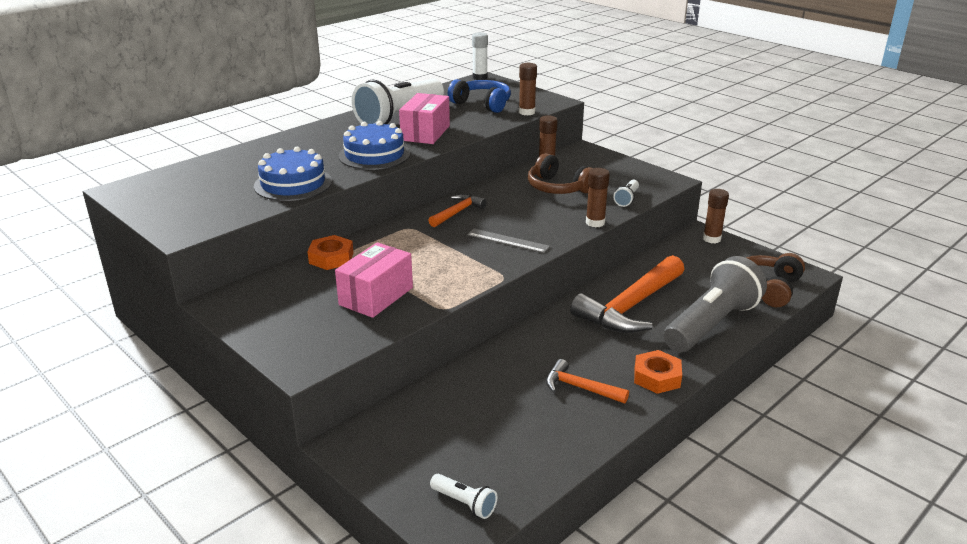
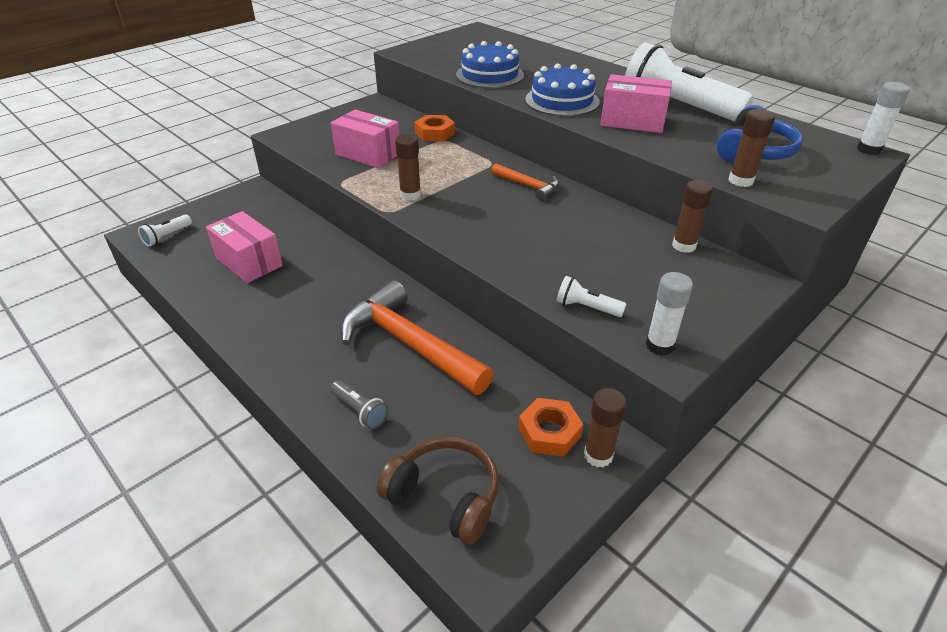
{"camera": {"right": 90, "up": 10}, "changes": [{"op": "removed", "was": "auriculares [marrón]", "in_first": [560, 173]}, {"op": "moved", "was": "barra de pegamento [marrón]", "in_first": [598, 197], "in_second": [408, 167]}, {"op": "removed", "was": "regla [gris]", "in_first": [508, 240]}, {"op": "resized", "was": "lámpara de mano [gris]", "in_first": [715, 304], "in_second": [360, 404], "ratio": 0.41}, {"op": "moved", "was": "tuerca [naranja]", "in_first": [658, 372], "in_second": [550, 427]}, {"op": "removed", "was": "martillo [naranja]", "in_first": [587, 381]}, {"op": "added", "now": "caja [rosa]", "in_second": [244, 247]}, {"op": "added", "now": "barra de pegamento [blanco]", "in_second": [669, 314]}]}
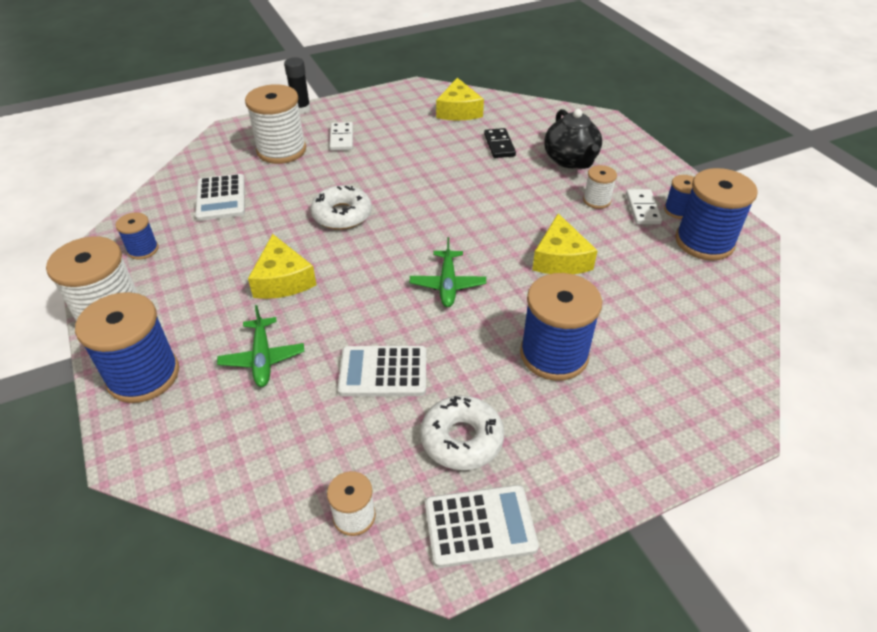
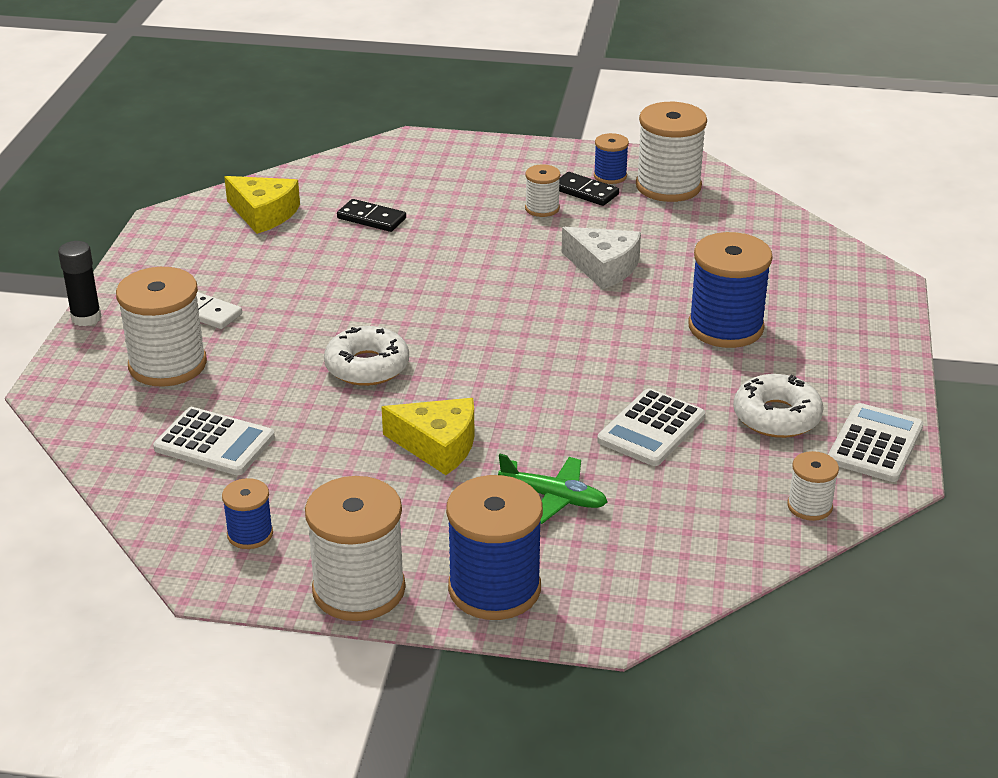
{"camera": {"right": -55, "up": -10}, "changes": [{"op": "removed", "was": "tetera [negro]", "in_first": [573, 139]}, {"op": "recoloured", "was": "carrete [azul]", "now": "carrete [blanco]", "in_first": [716, 214], "in_second": [671, 152]}, {"op": "recoloured", "was": "ficha de dominó [blanco]", "now": "ficha de dominó [negro]", "in_first": [644, 206], "in_second": [589, 189]}, {"op": "recoloured", "was": "queso [amarillo]", "now": "queso [blanco]", "in_first": [565, 244], "in_second": [601, 258]}, {"op": "removed", "was": "avión [verde]", "in_first": [448, 272]}]}
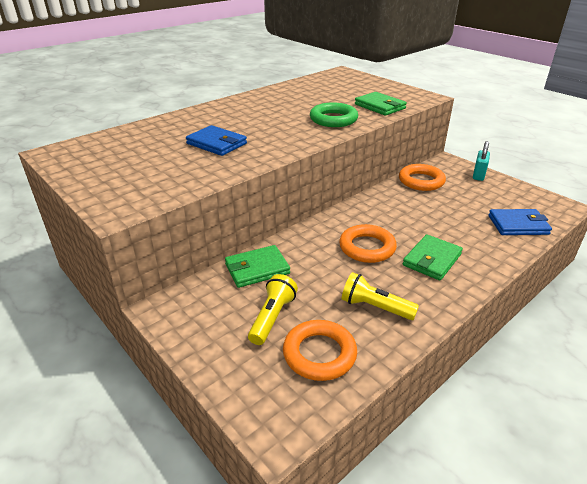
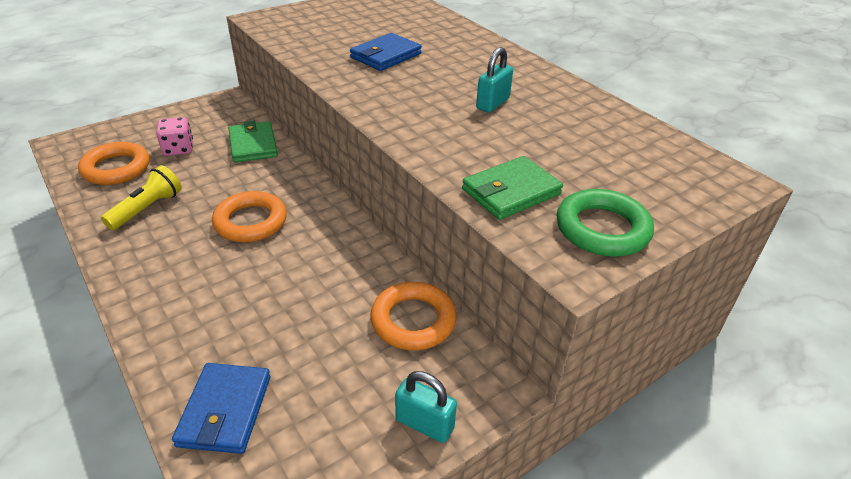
{"camera": {"right": 95, "up": 5}, "changes": [{"op": "moved", "was": "anillo [verde]", "in_first": [334, 114], "in_second": [605, 223]}, {"op": "removed", "was": "cartera [verde]", "in_first": [433, 257]}, {"op": "replaced", "was": "lámpara de mano [amarillo]", "now": "dado [rosa]", "in_first": [273, 309], "in_second": [174, 136]}, {"op": "added", "now": "candado [turquesa]", "in_second": [494, 79]}]}
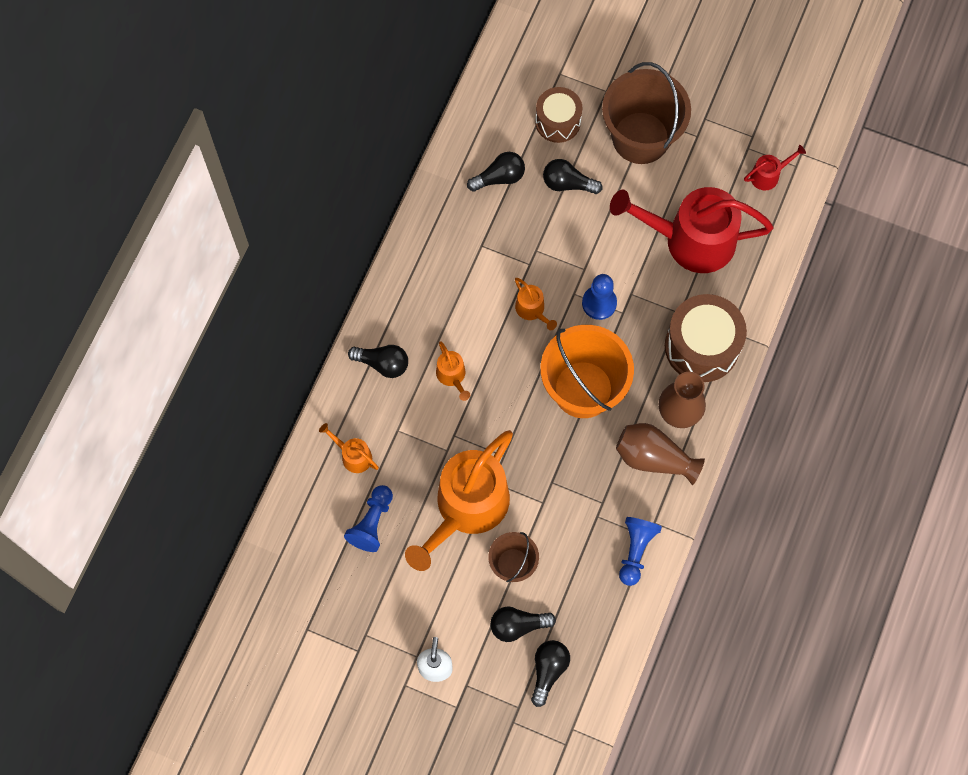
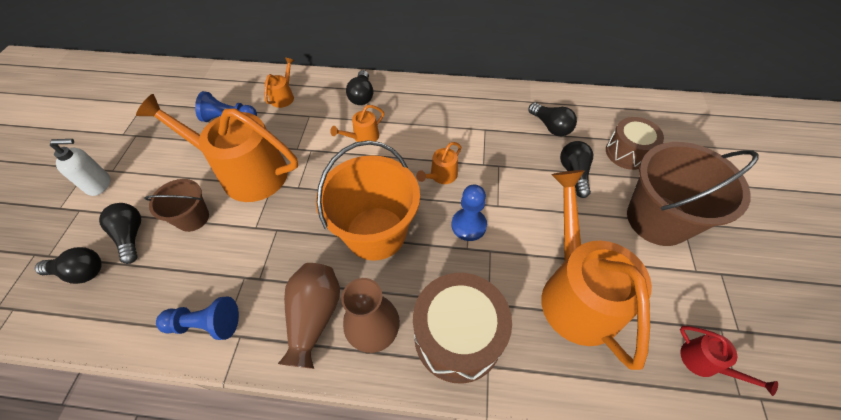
{"camera": {"right": 75, "up": -15}, "changes": [{"op": "recoloured", "was": "regadera [rojo]", "now": "regadera [naranja]", "in_first": [692, 230], "in_second": [596, 270]}]}
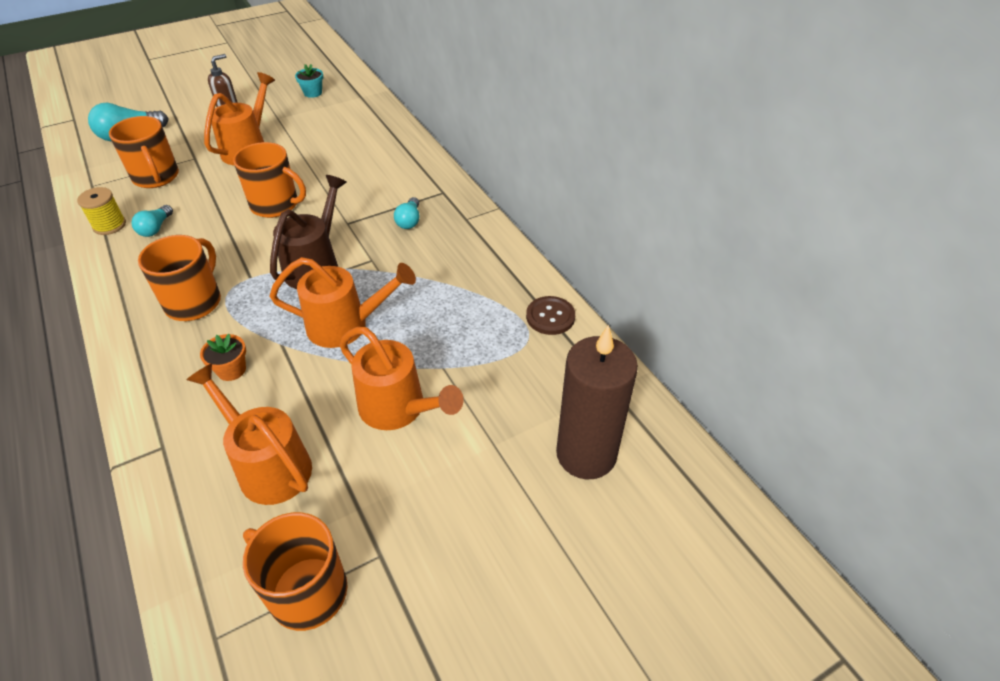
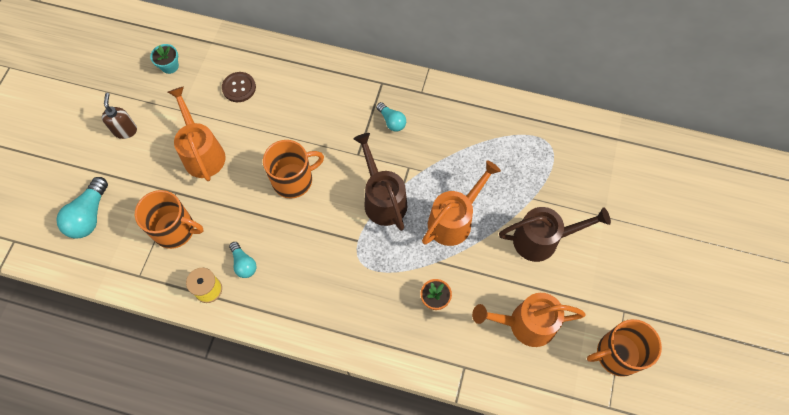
{"camera": {"right": -45, "up": 20}, "changes": [{"op": "removed", "was": "taza [naranja]", "in_first": [179, 278]}, {"op": "moved", "was": "botón [marrón]", "in_first": [550, 315], "in_second": [239, 87]}, {"op": "removed", "was": "vela [marrón]", "in_first": [597, 402]}, {"op": "recoloured", "was": "regadera [naranja]", "now": "regadera [marrón]", "in_first": [401, 378], "in_second": [555, 234]}]}
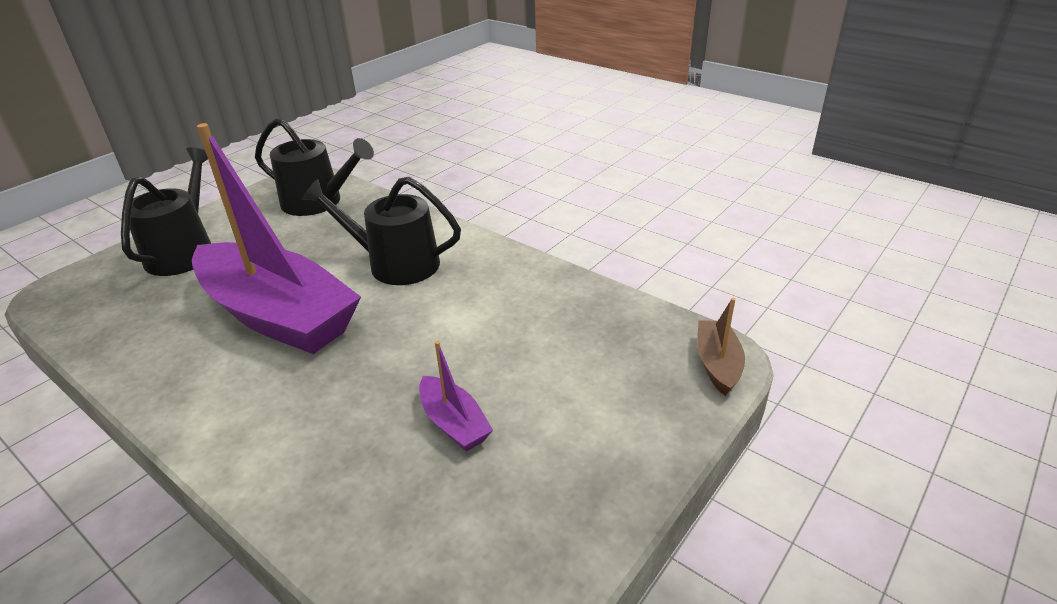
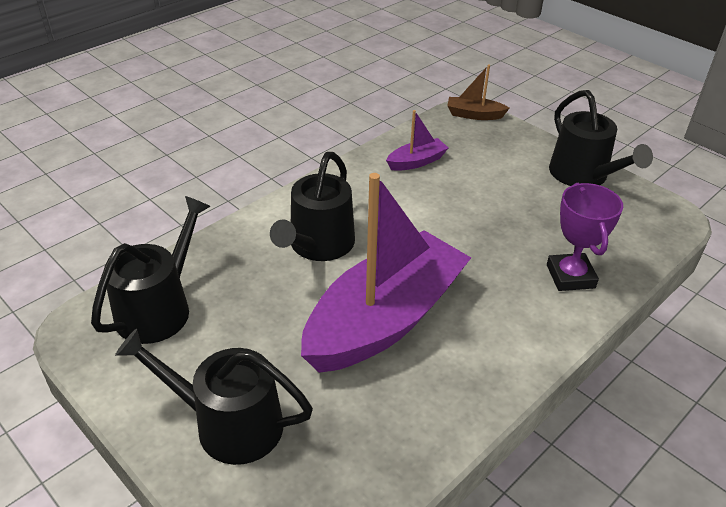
{"camera": {"right": -85, "up": 5}, "changes": [{"op": "moved", "was": "barco [morado]", "in_first": [456, 396], "in_second": [417, 140]}, {"op": "added", "now": "regadera [negro]", "in_second": [601, 138]}, {"op": "added", "now": "trofeo [morado]", "in_second": [585, 237]}]}
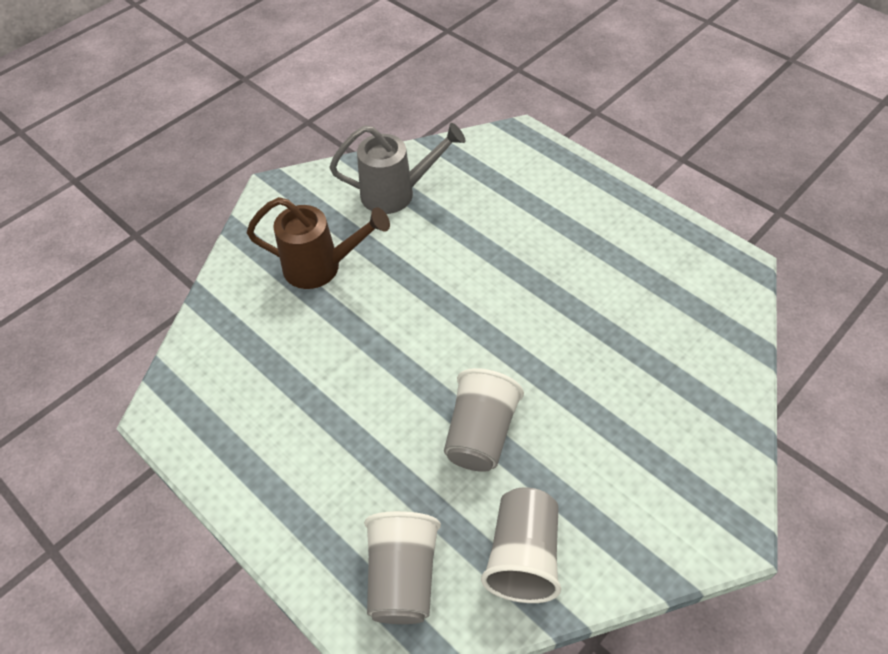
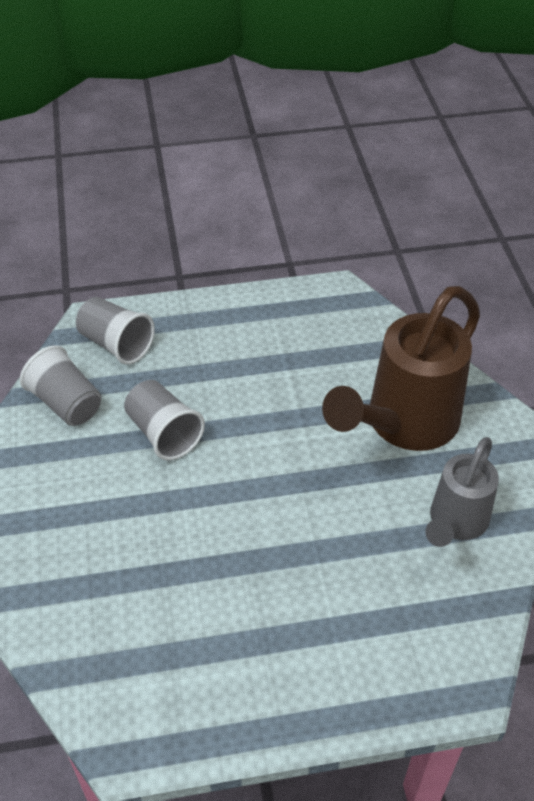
{"camera": {"right": 125, "up": -5}, "changes": [{"op": "resized", "was": "regadera [marrón]", "in_first": [318, 243], "in_second": [401, 368], "ratio": 1.67}]}
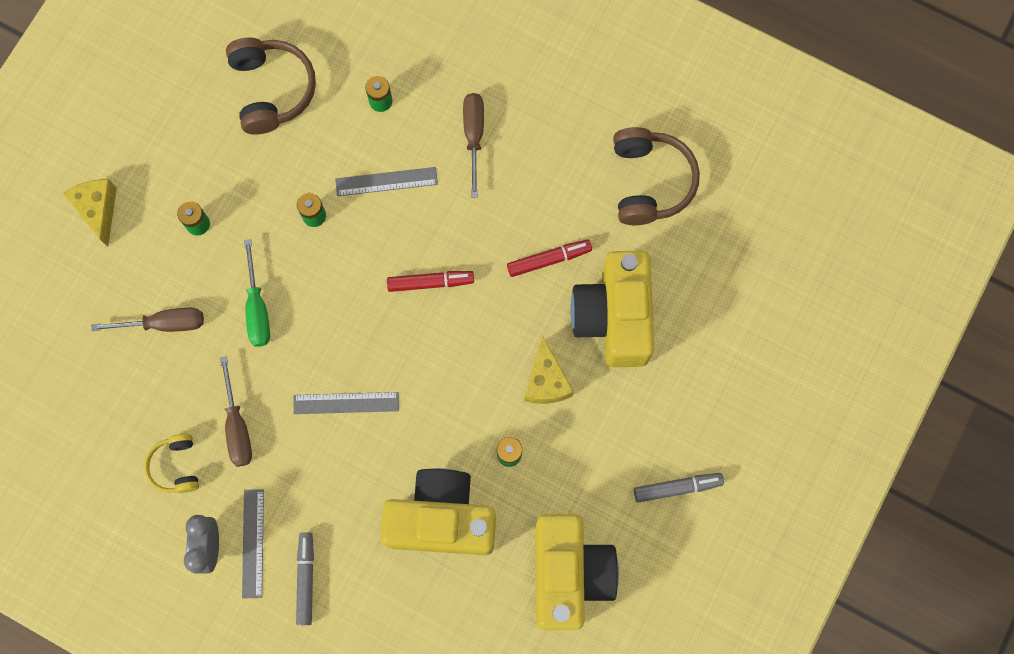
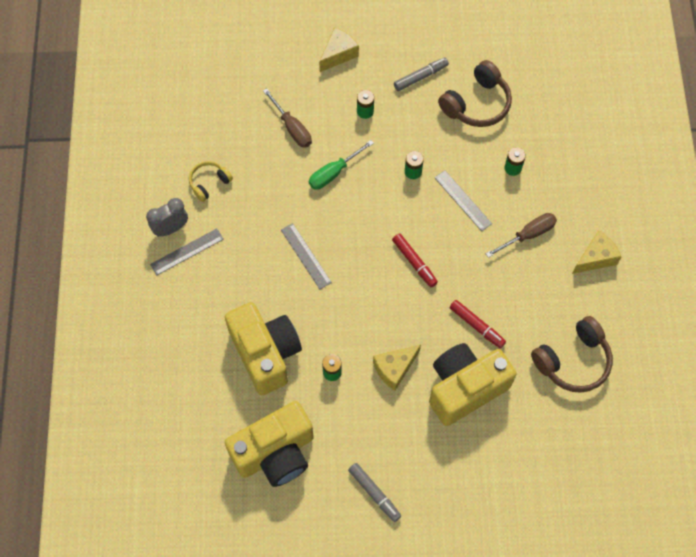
{"camera": {"right": 60, "up": -10}, "changes": [{"op": "removed", "was": "destornillador [marrón]", "in_first": [236, 411]}, {"op": "moved", "was": "rotulador [gris]", "in_first": [305, 578], "in_second": [421, 74]}, {"op": "added", "now": "queso [amarillo]", "in_second": [596, 252]}]}
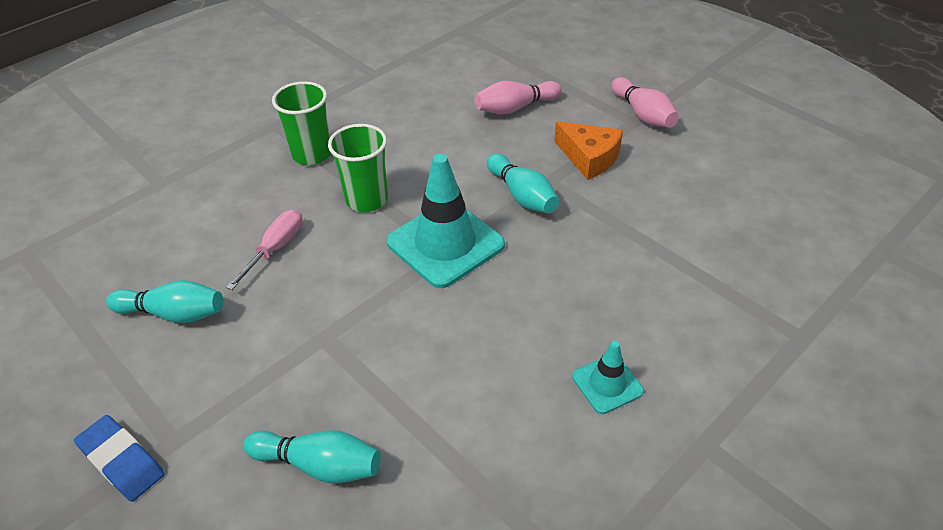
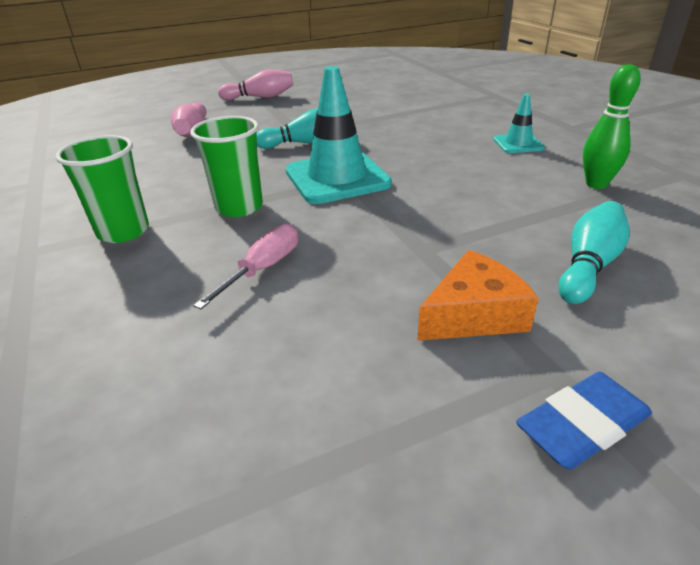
{"camera": {"right": -70, "up": -10}, "changes": [{"op": "moved", "was": "queso [naranja]", "in_first": [588, 150], "in_second": [478, 295]}, {"op": "turned", "was": "destornillador [rosa]", "in_first": [264, 249], "in_second": [245, 266], "clockwise": 75}, {"op": "removed", "was": "bolo [turquesa]", "in_first": [165, 301]}, {"op": "added", "now": "bolo [verde]", "in_second": [612, 126]}]}
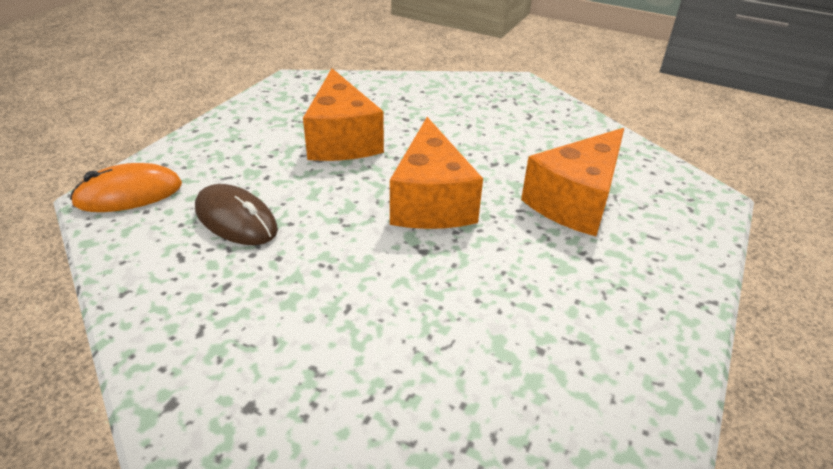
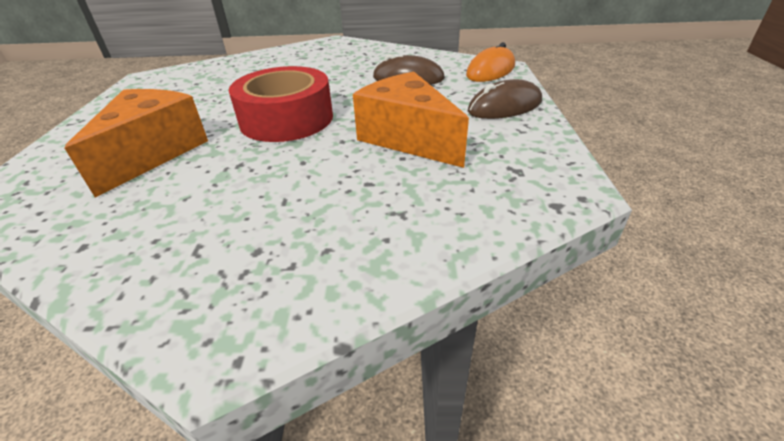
{"camera": {"right": 155, "up": 0}, "changes": [{"op": "replaced", "was": "queso [naranja]", "now": "cinta adhesiva [rojo]", "in_first": [436, 173], "in_second": [281, 104]}, {"op": "added", "now": "ratón [marrón]", "in_second": [505, 99]}]}
